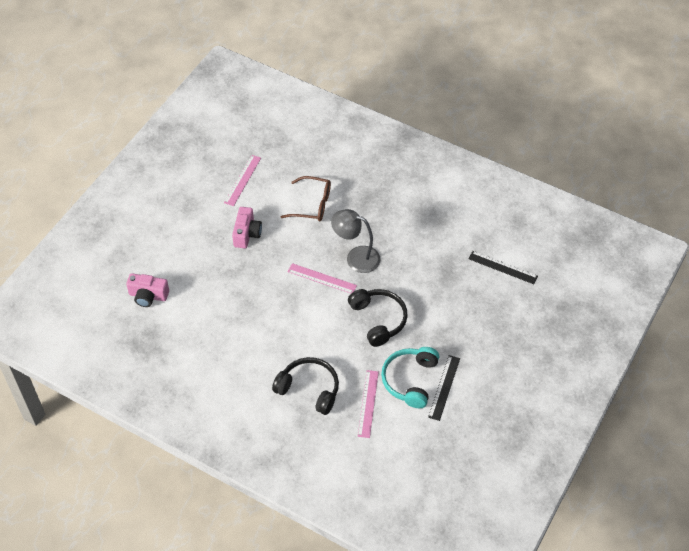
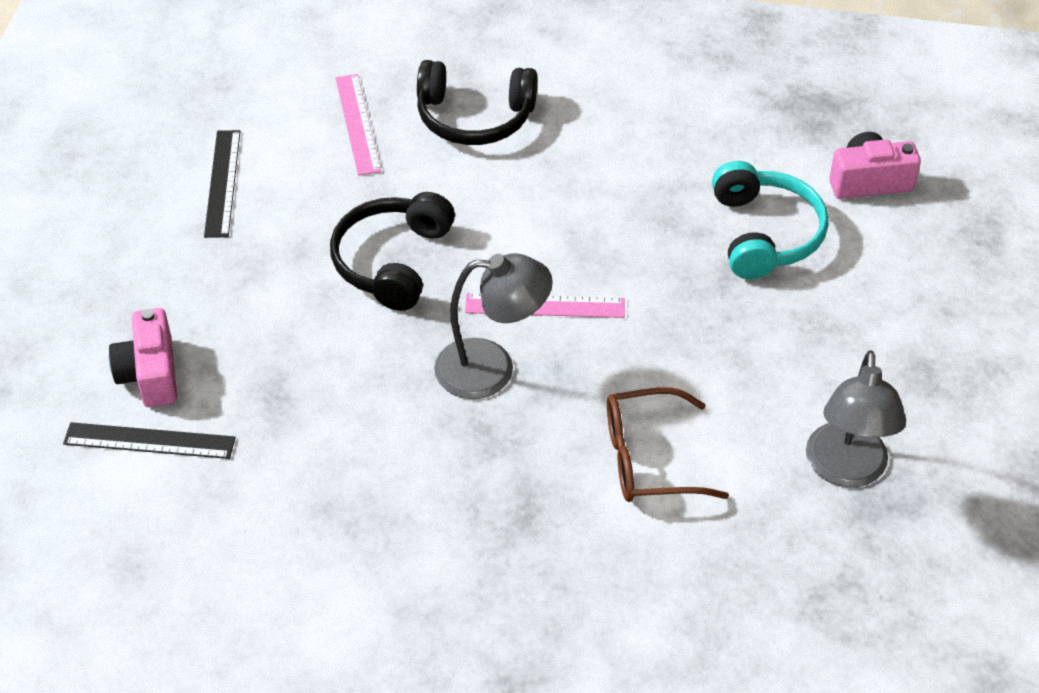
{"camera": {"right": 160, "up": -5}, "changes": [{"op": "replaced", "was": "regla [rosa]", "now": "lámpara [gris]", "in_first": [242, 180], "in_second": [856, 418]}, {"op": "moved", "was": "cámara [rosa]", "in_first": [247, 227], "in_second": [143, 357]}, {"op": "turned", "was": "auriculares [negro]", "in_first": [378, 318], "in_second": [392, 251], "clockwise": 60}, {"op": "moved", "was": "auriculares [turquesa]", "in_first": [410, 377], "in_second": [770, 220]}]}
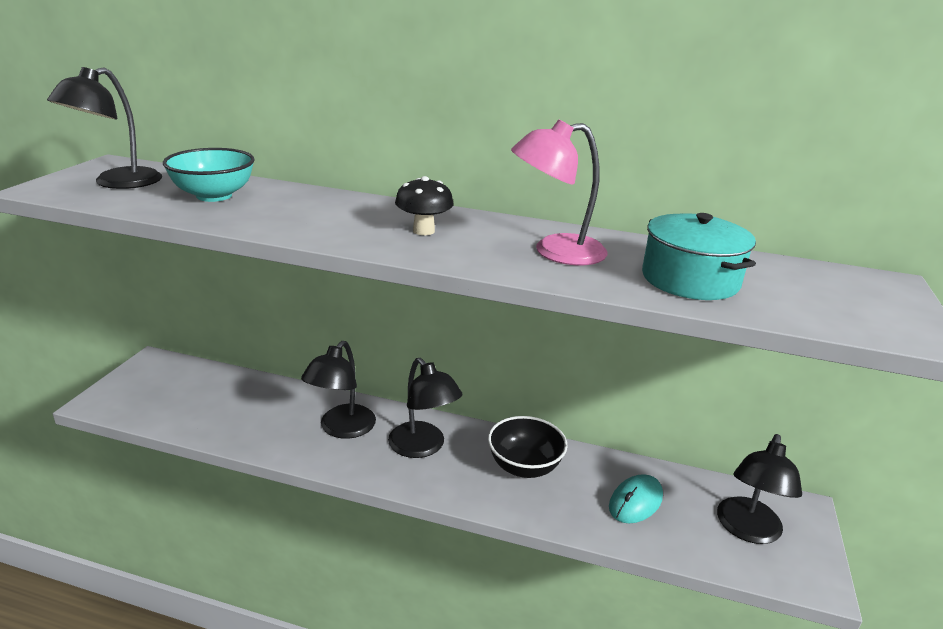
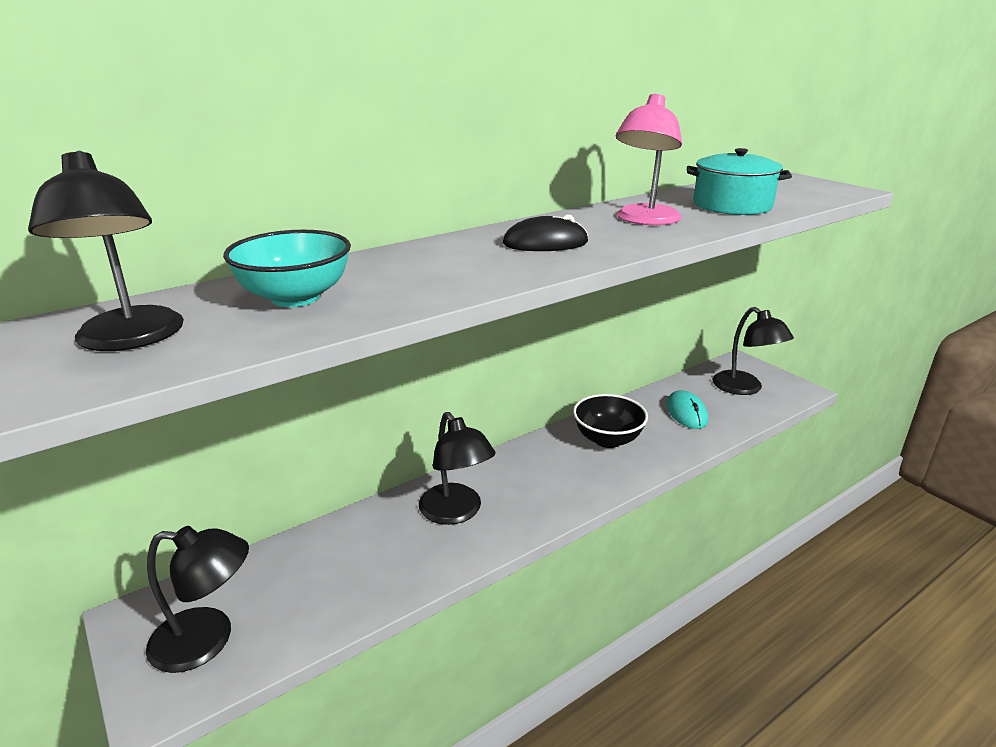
{"camera": {"right": -50, "up": 0}, "changes": [{"op": "replaced", "was": "seta [negro]", "now": "ratón [negro]", "in_first": [424, 205], "in_second": [546, 232]}, {"op": "moved", "was": "lámpara [negro]", "in_first": [425, 408], "in_second": [197, 599]}]}
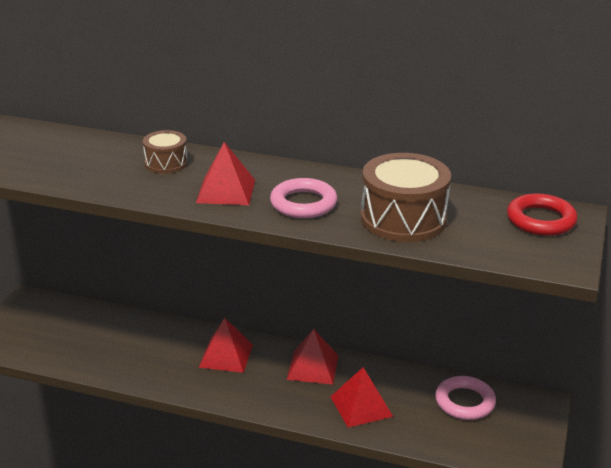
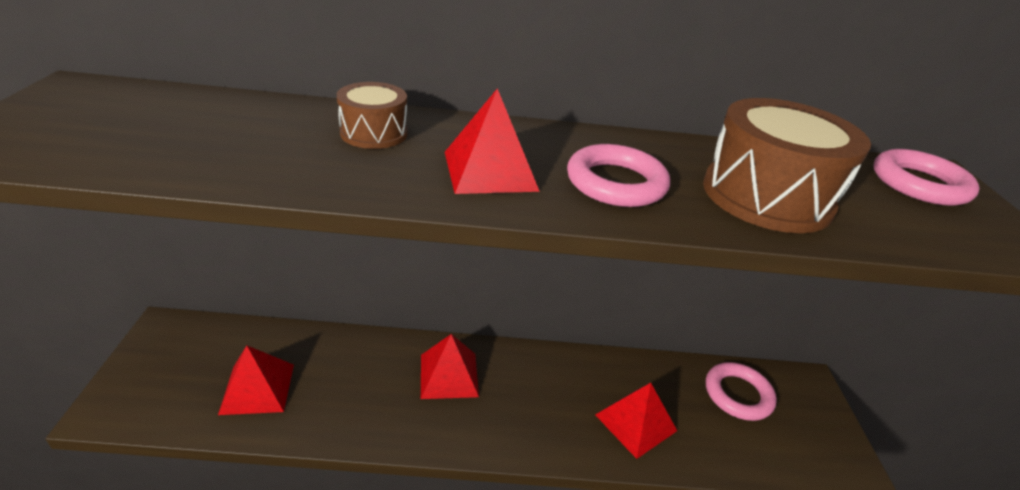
{"camera": {"right": -20, "up": 5}, "changes": [{"op": "recoloured", "was": "anillo [rojo]", "now": "anillo [rosa]", "in_first": [542, 214], "in_second": [926, 177]}, {"op": "moved", "was": "pirámide [rojo]", "in_first": [313, 356], "in_second": [256, 380]}]}
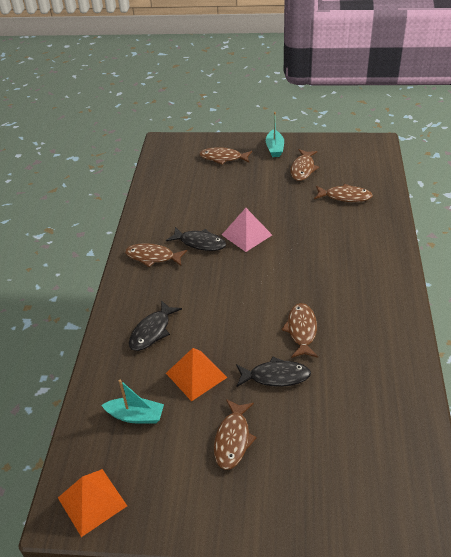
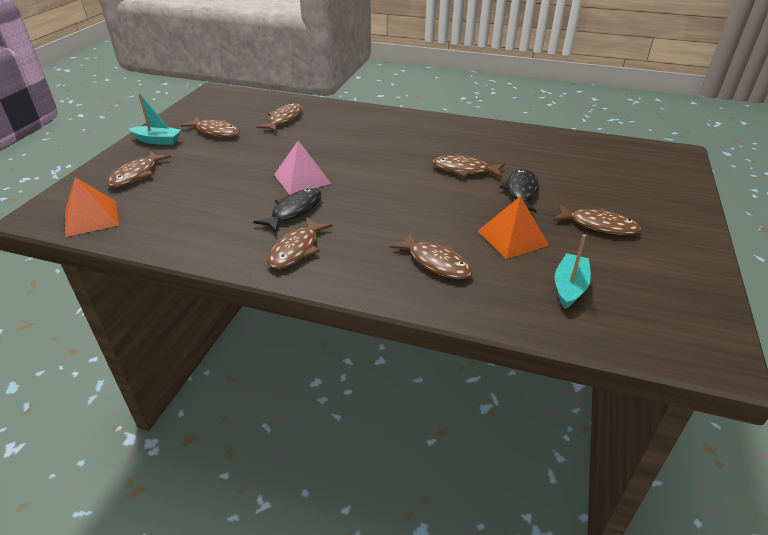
{"camera": {"right": -80, "up": -5}, "changes": [{"op": "recoloured", "was": "pez [negro]", "now": "pez [marrón]", "in_first": [155, 325], "in_second": [431, 255]}, {"op": "moved", "was": "pirámide [naranja]", "in_first": [92, 503], "in_second": [92, 207]}]}
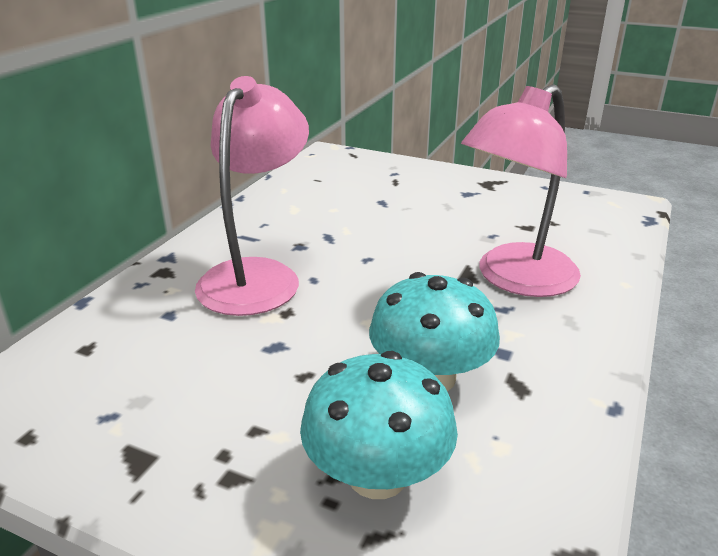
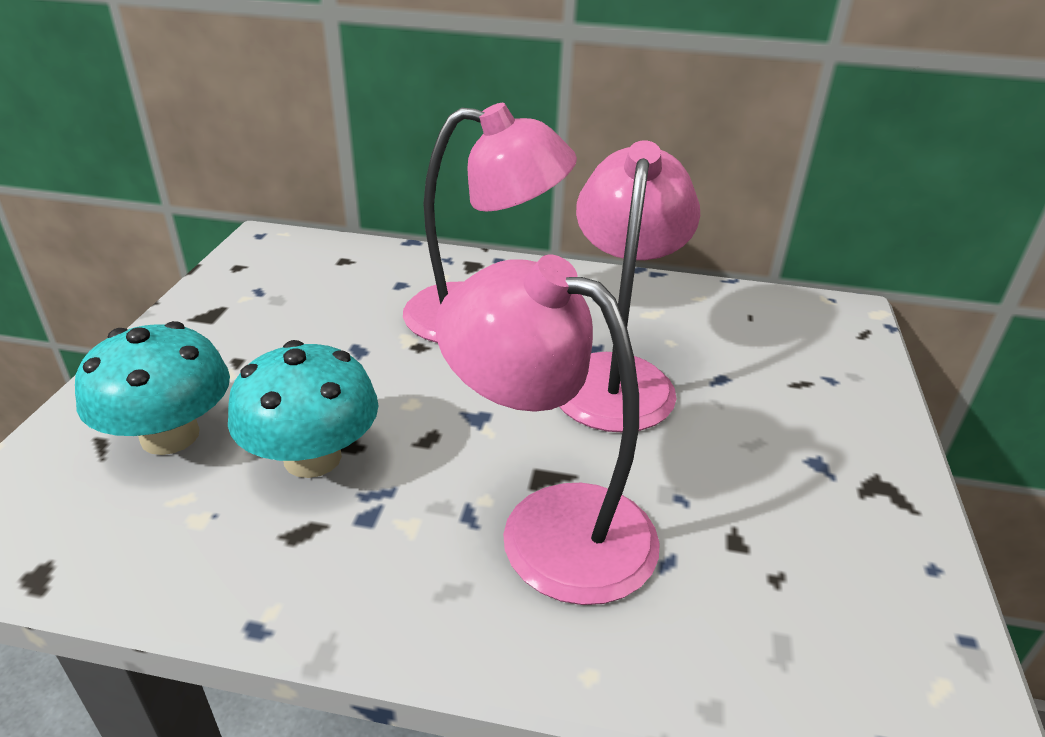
{"camera": {"right": 75, "up": 5}, "changes": [{"op": "added", "now": "lámpara [rosa]", "in_second": [630, 286]}]}
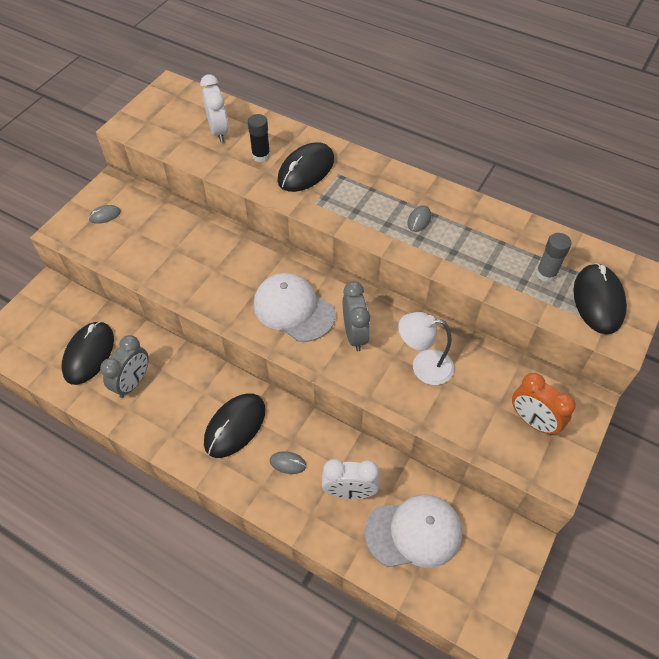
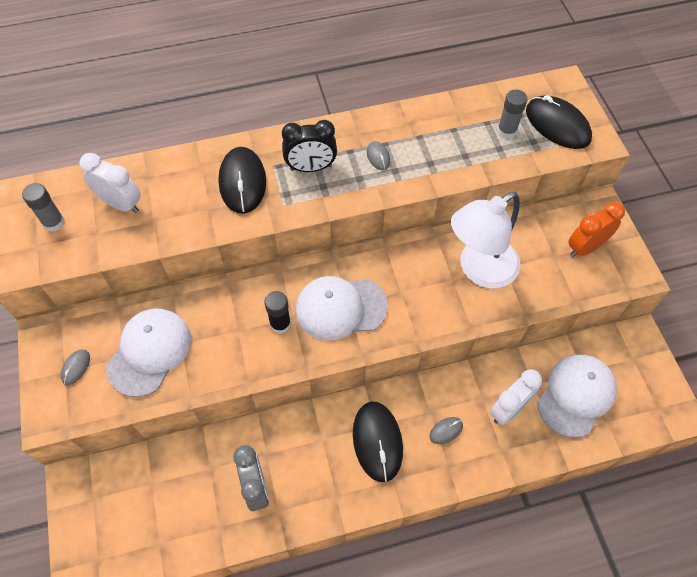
{"camera": {"right": -45, "up": 5}, "changes": [{"op": "moved", "was": "barra de pegamento [negro]", "in_first": [259, 138], "in_second": [277, 312]}, {"op": "removed", "was": "despertador [gris]", "in_first": [356, 316]}, {"op": "resized", "was": "lámpara [blanco]", "in_first": [426, 348], "in_second": [486, 240], "ratio": 1.5}, {"op": "removed", "was": "ratón [negro]", "in_first": [87, 353]}, {"op": "turned", "was": "despertador [naranja]", "in_first": [544, 404], "in_second": [596, 229], "clockwise": 150}, {"op": "added", "now": "despertador [negro]", "in_second": [309, 146]}, {"op": "added", "now": "barra de pegamento [gris]", "in_second": [43, 207]}, {"op": "added", "now": "gorra [blanco]", "in_second": [148, 353]}]}
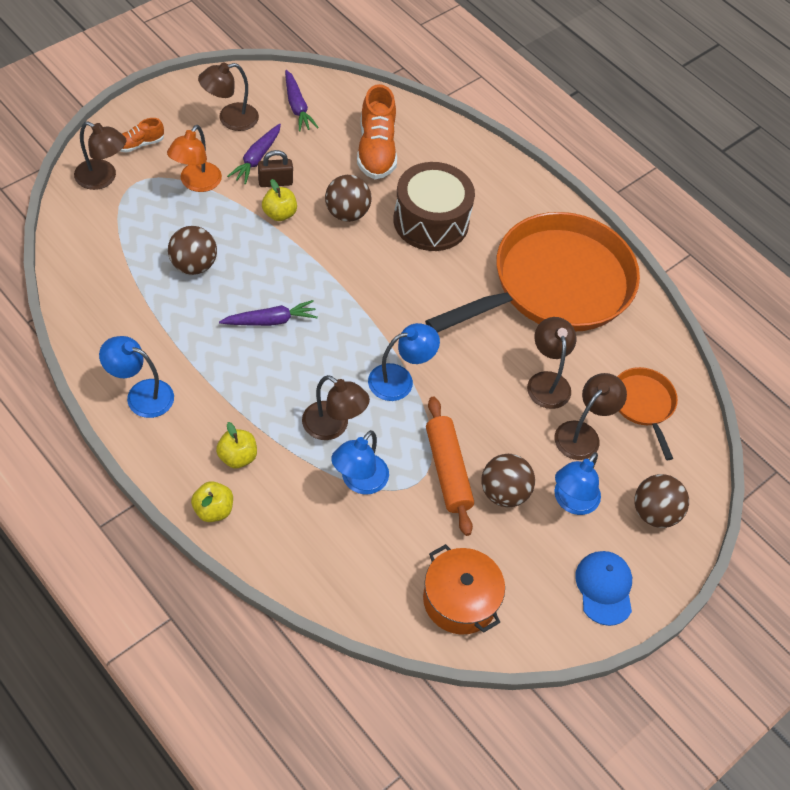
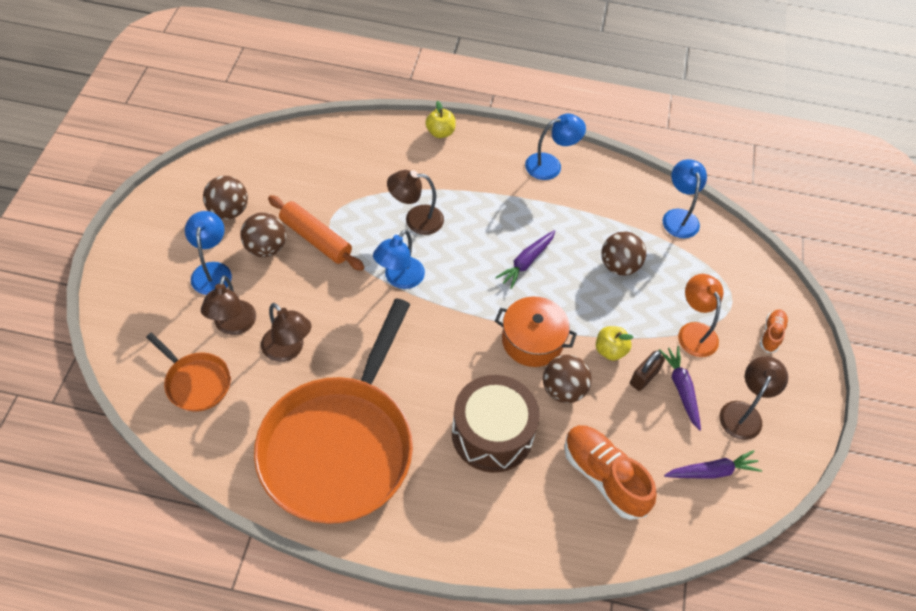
{"camera": {"right": 145, "up": 0}, "changes": [{"op": "turned", "was": "zanahoria [morado]", "in_first": [302, 101], "in_second": [713, 464], "clockwise": 135}, {"op": "removed", "was": "lámpara [marrón]", "in_first": [100, 155]}, {"op": "removed", "was": "manzana [amarillo]", "in_first": [236, 445]}, {"op": "moved", "was": "lámpara [azul]", "in_first": [360, 462], "in_second": [685, 198]}, {"op": "moved", "was": "pelota [marrón]", "in_first": [662, 501], "in_second": [225, 198]}, {"op": "moved", "was": "olla [naranja]", "in_first": [464, 589], "in_second": [536, 331]}, {"op": "removed", "was": "gorra [azul]", "in_first": [603, 588]}]}
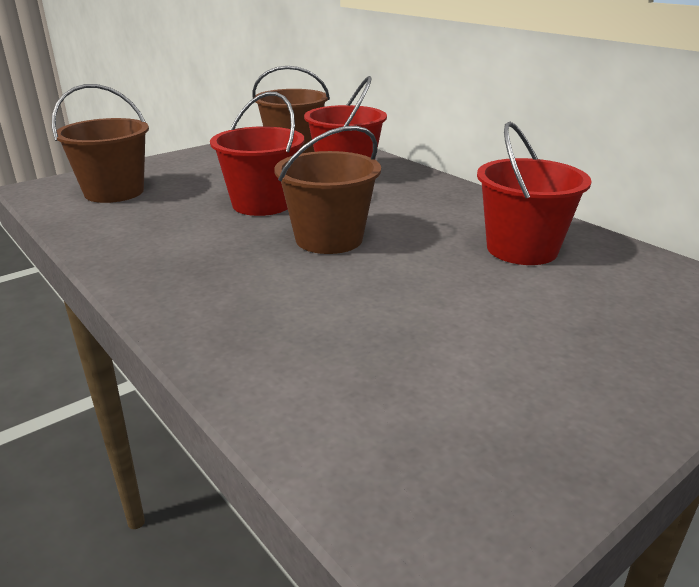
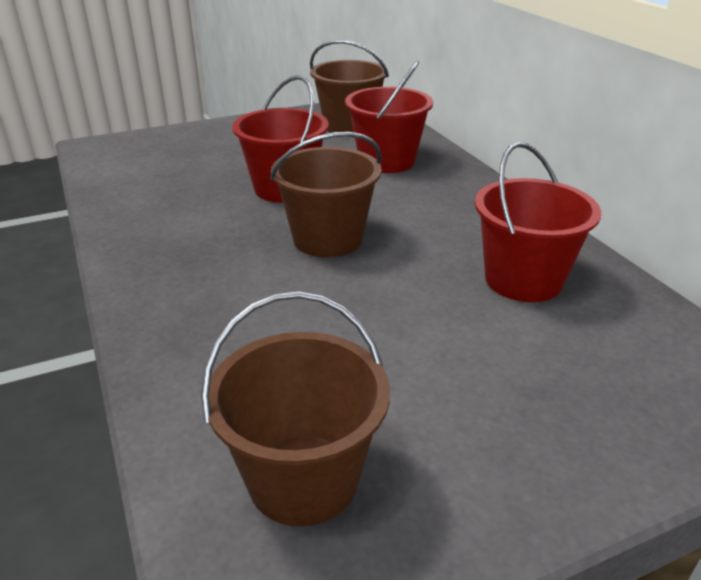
{"camera": {"right": 15, "up": 5}, "changes": [{"op": "moved", "was": "balde [marrón]", "in_first": [100, 143], "in_second": [295, 409]}]}
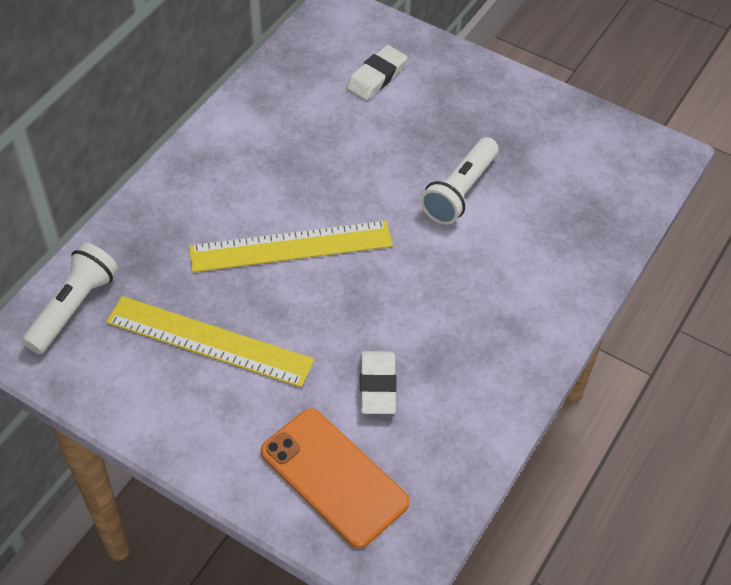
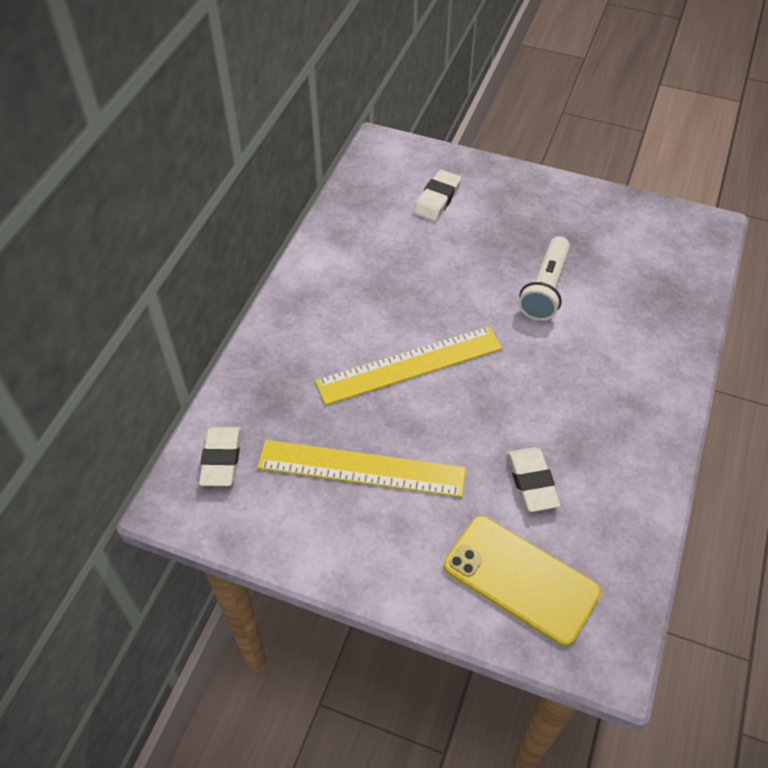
{"camera": {"right": -10, "up": 0}, "changes": [{"op": "replaced", "was": "lámpara de mano [blanco]", "now": "goma de borrar [blanco]", "in_first": [70, 298], "in_second": [220, 456]}, {"op": "recoloured", "was": "móvil [naranja]", "now": "móvil [amarillo]", "in_first": [335, 478], "in_second": [522, 581]}]}
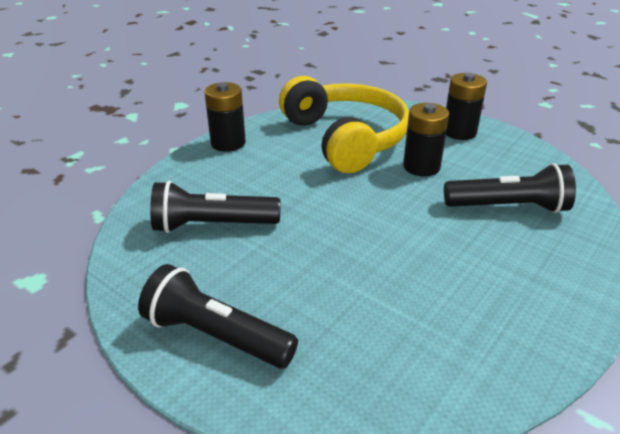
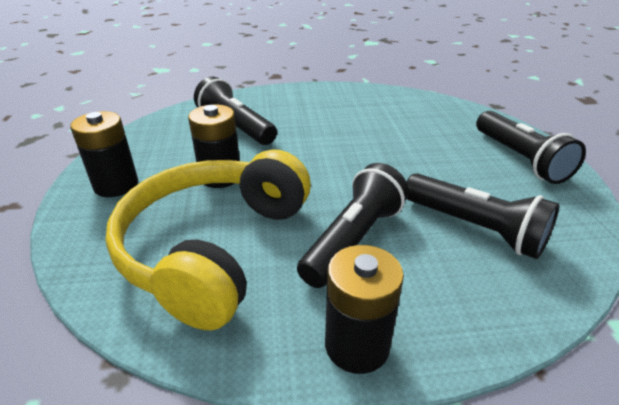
{"camera": {"right": -135, "up": 0}, "changes": [{"op": "added", "now": "lámpara de mano [negro]", "in_second": [353, 225]}]}
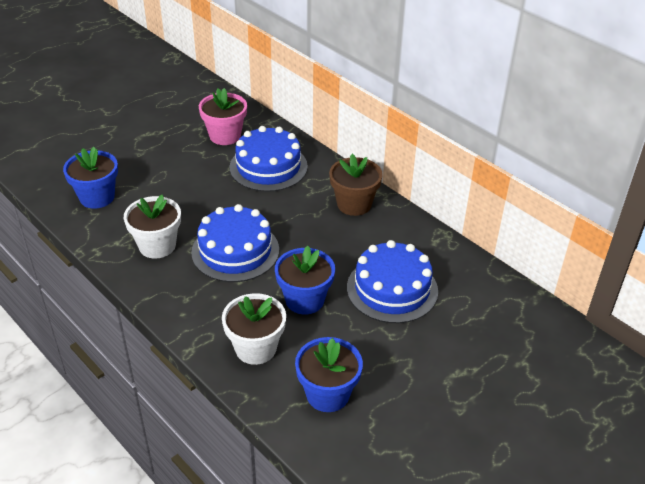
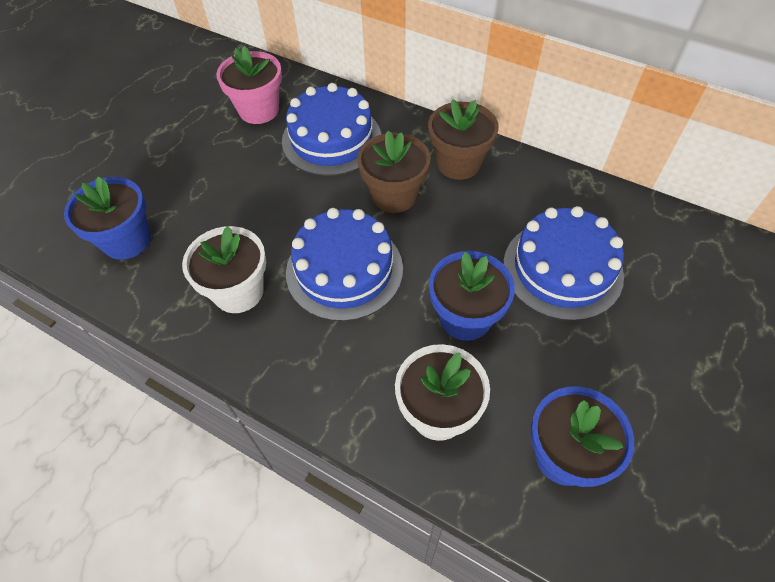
{"camera": {"right": -15, "up": 15}, "changes": [{"op": "added", "now": "maceta [marrón]", "in_second": [394, 172]}]}
